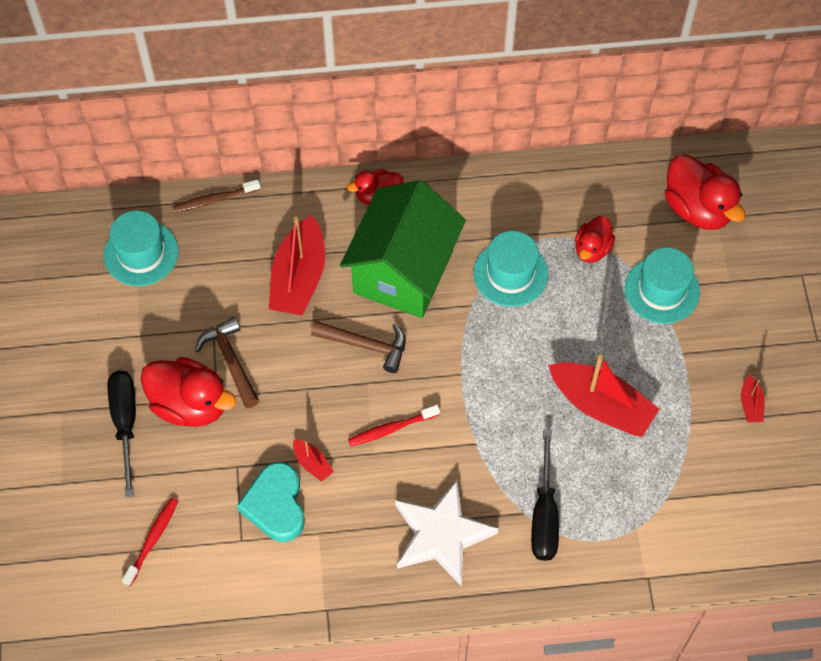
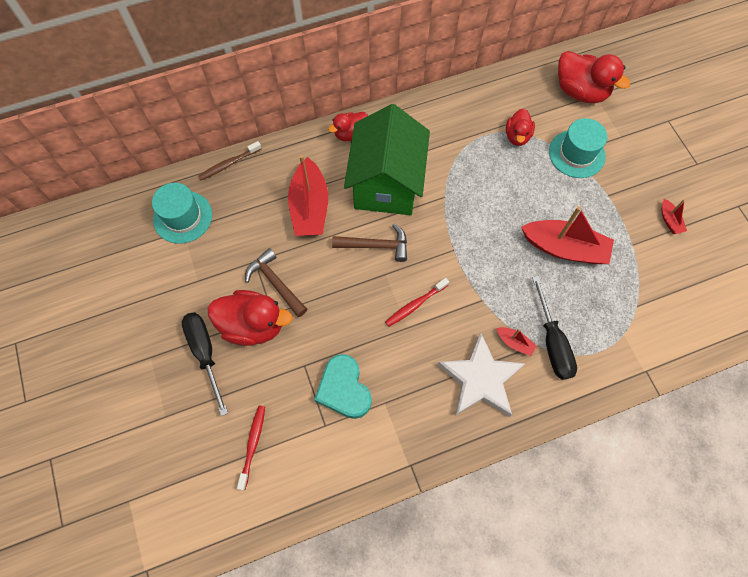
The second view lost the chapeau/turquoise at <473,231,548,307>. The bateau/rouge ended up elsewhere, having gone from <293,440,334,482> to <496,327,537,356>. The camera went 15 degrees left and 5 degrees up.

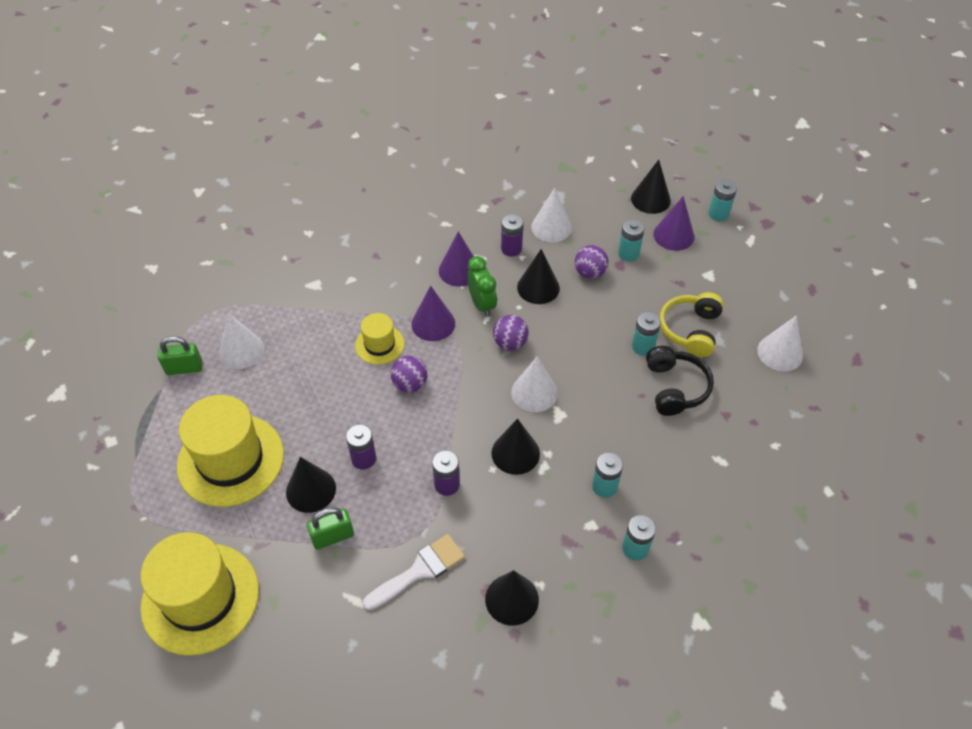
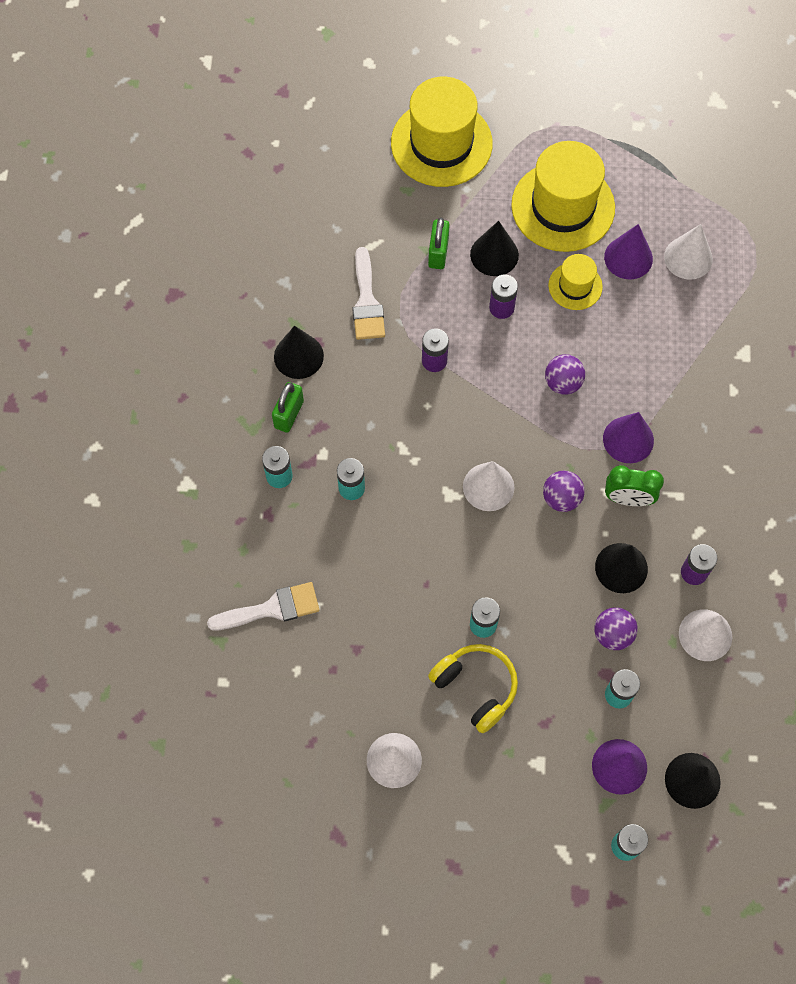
The cône/violet ended up elsewhere, having gone from <439,231,474,287> to <604,224,653,279>. The chapeau/jaune ended up elsewhere, having gone from <355,313,404,365> to <548,254,603,310>. The cadenas/vert ended up elsewhere, having gone from <158,336,203,375> to <272,382,304,433>. The second view lost the casque audio/noir at <646,346,714,416>. The second view lost the cône/noir at <491,418,540,475>. The second view gained the pinceau/blanc at <207,582,320,631>. The camera went 120 degrees right and 15 degrees up.

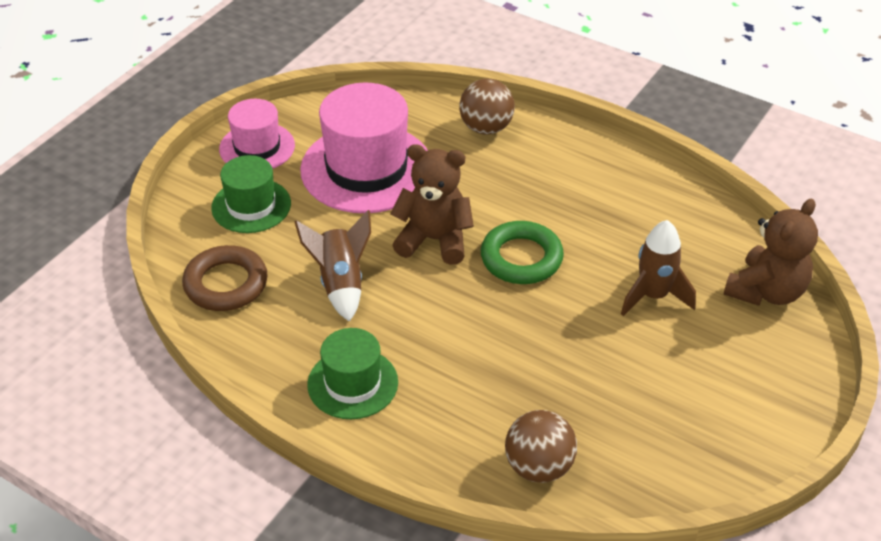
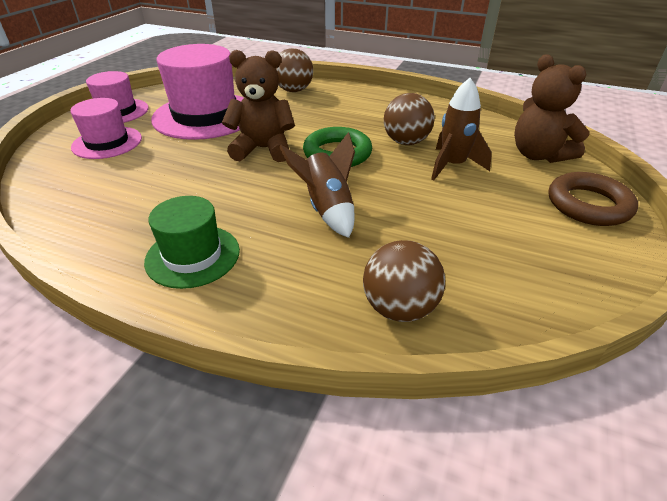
What was the chapeau/vert at <211,155,291,233> turned into the chapeau/rose at <70,98,142,159>. The ours en peluche/marron at <723,198,818,306> ended up facing another way, 120 degrees clockwise from before. The fusée/marron ended up elsewhere, having gone from <295,210,371,322> to <279,132,355,238>. The anneau/marron ended up elsewhere, having gone from <182,245,268,311> to <549,172,638,226>. The second view gained the balle/marron at <384,93,434,145>. The camera went 10 degrees left and 5 degrees down.

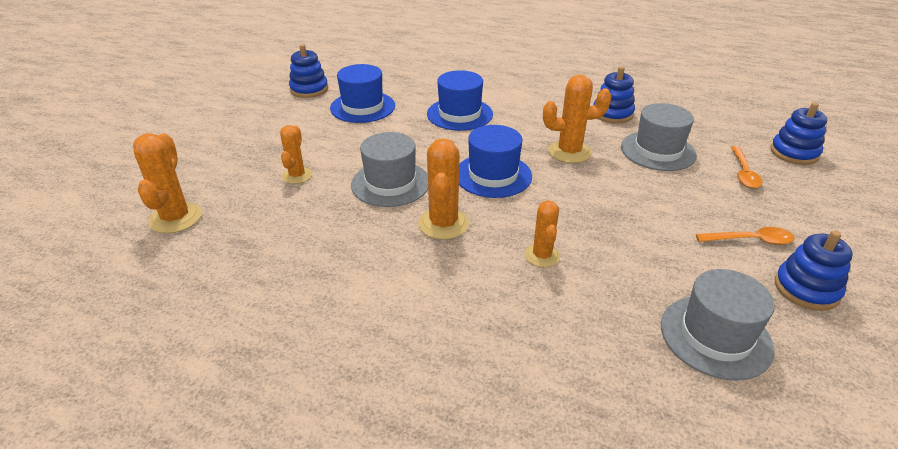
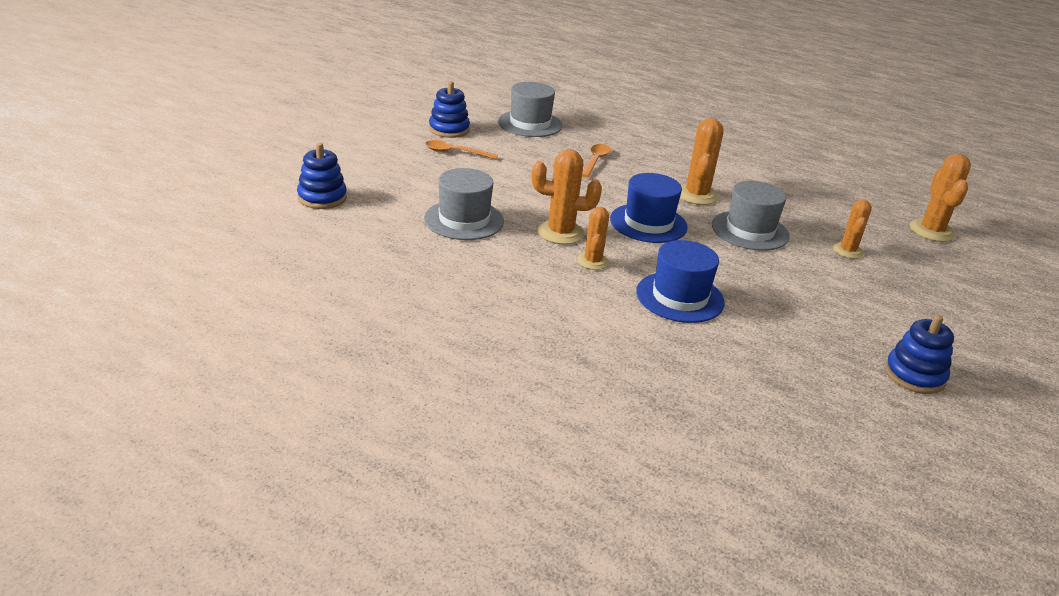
The second view lost the chapeau/bleu at <330,64,395,123>. The second view lost the jouet à empiler/bleu at <593,66,635,123>. The cuillère/orange ended up elsewhere, having gone from <731,146,763,188> to <582,144,611,178>. The cactus/orange ended up elsewhere, having gone from <525,200,560,267> to <577,207,609,270>. The camera went 175 degrees left and 5 degrees down.

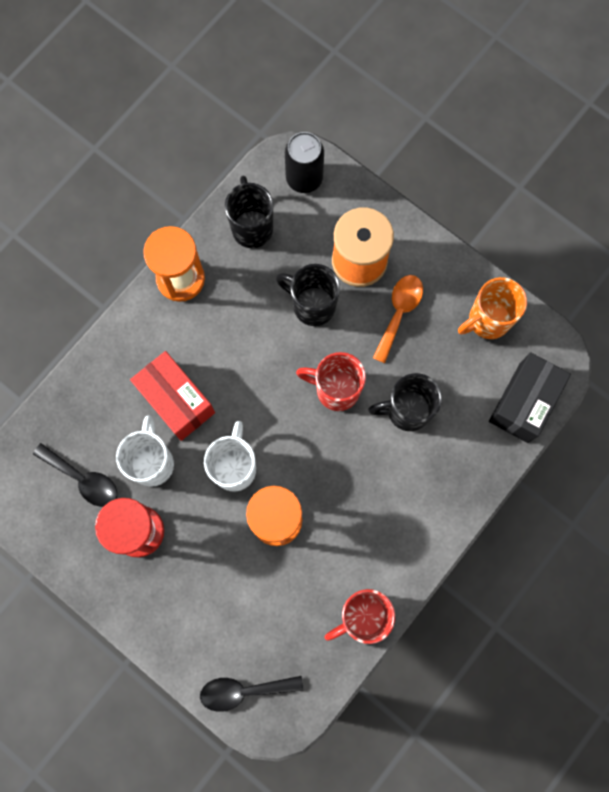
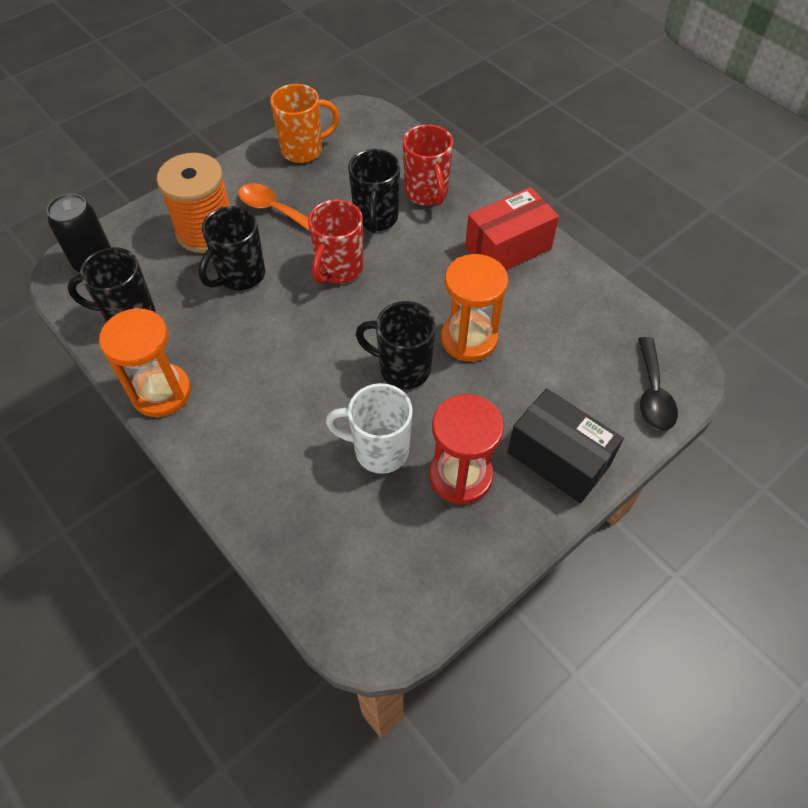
The tasse/orange at <458,277,527,339> ended up facing another way, 90 degrees counterclockwise from before. The boîte/rouge ended up elsewhere, having gone from <130,351,215,441> to <465,187,559,270>. The boîte/noir ended up elsewhere, having gone from <489,352,571,443> to <507,388,624,503>. What was the tasse/blanc at <204,421,256,492> turned into the tasse/noir at <356,301,436,389>. The second view lost the cuillère/noir at <33,443,117,507>. The tasse/rouge ended up elsewhere, having gone from <325,589,395,644> to <403,124,453,205>. The camera went 80 degrees left and 20 degrees down.

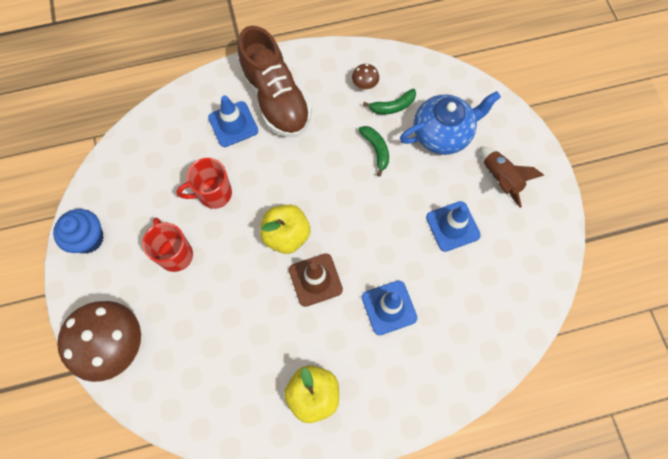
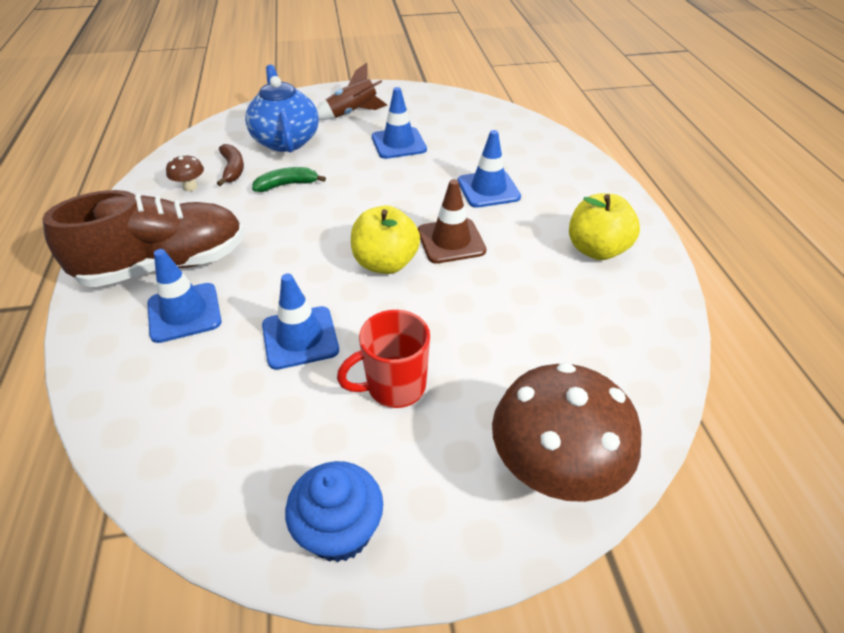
What was the banane/vert at <363,89,416,115> turned into the banane/marron at <217,144,244,186>. Where the tasse/rouge stood at <177,158,232,209>, the cône de chantier/bleu came to stand at <262,273,339,370>. The camera went 85 degrees left and 25 degrees down.

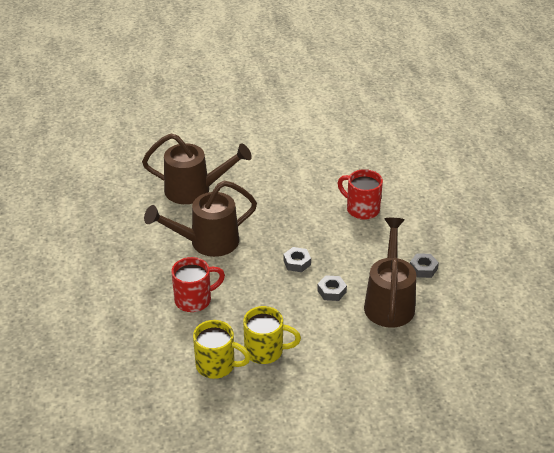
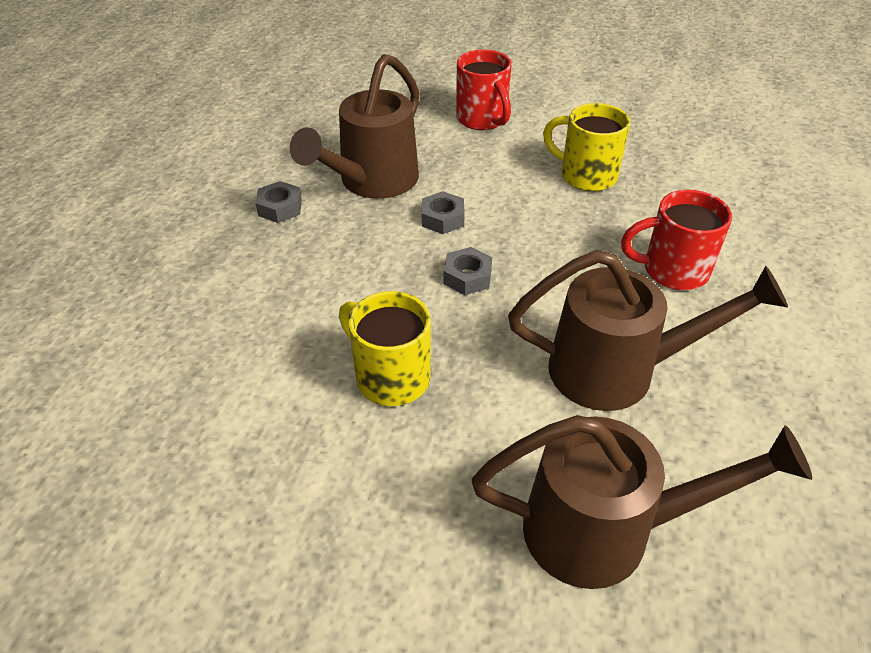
The arrosoir/marron at <142,133,252,204> ended up facing another way, 150 degrees clockwise from before. The tasse/rouge ended up elsewhere, having gone from <338,169,383,220> to <456,49,511,130>. The tasse/jaune ended up elsewhere, having gone from <193,320,251,379> to <339,291,431,406>. The camera went 155 degrees left and 5 degrees up.

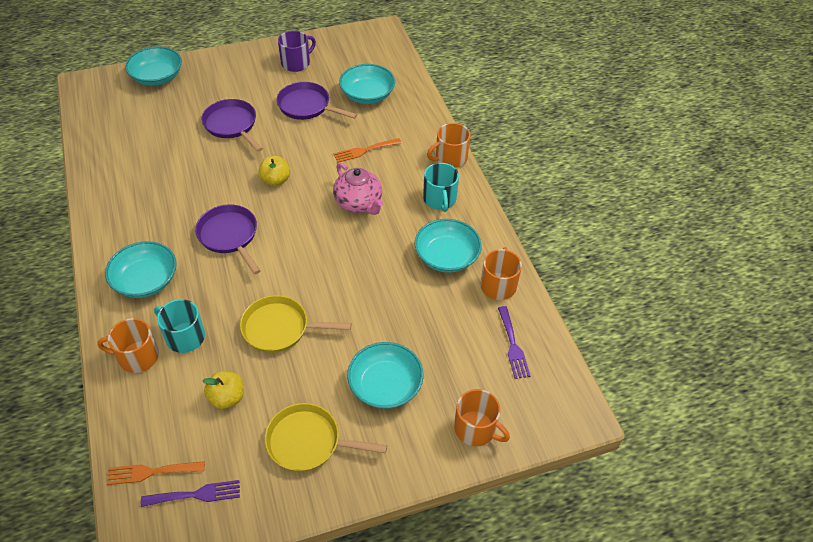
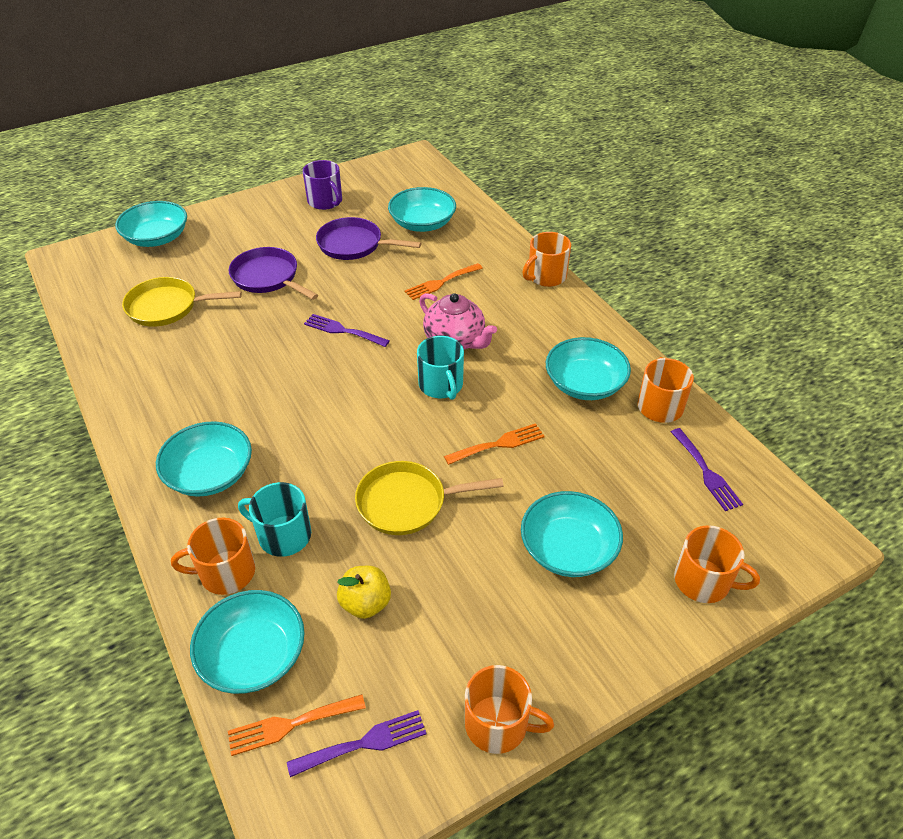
The tasse/violet at <278,30,316,72> ended up facing another way, 105 degrees clockwise from before. Where the pomme/jaune stood at <258,156,290,186>, the fourchette/violet came to stand at <304,314,390,347>. The tasse/turquoise ended up elsewhere, having gone from <423,163,459,212> to <417,336,464,400>. The second view lost the poêle/violet at <195,204,261,274>. The poêle/jaune ended up elsewhere, having gone from <265,403,387,472> to <122,277,242,327>. The second view gained the fourchette/orange at <444,423,545,465>. The second view gained the bol/turquoise at <190,590,305,694>. The second view gained the tasse/orange at <465,665,554,754>. The camera went 10 degrees left and 5 degrees down.

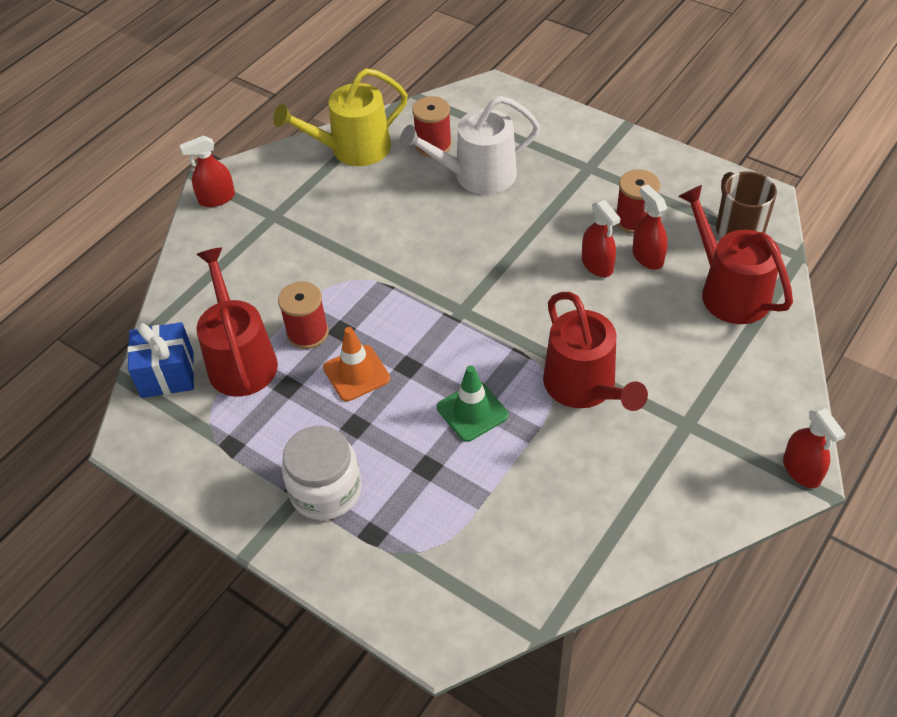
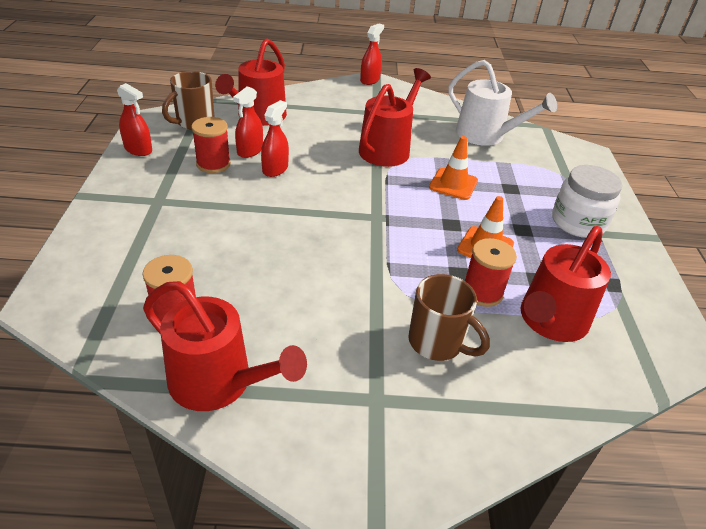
What was the arrosoir/jaune at <273,68,408,166> turned into the arrosoir/rouge at <143,281,307,411>. The arrosoir/blanc ended up elsewhere, having gone from <400,96,540,195> to <448,60,557,146>. The vaporisateur/rouge ended up elsewhere, having gone from <180,135,235,207> to <117,83,152,156>. The second view lost the cadeau/bleu at <127,322,194,398>. What was the cône de chantier/vert at <437,365,508,442> turned into the cône de chantier/orange at <429,136,478,200>. The second view gained the tasse/marron at <408,274,490,361>. The camera went 130 degrees left and 10 degrees down.

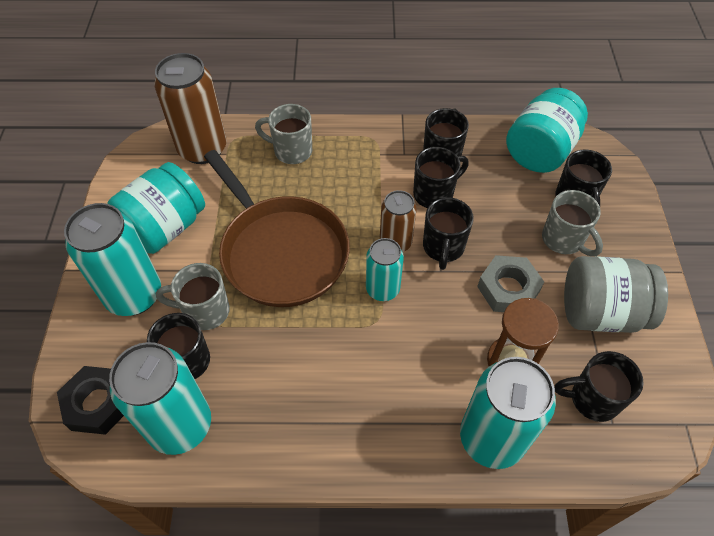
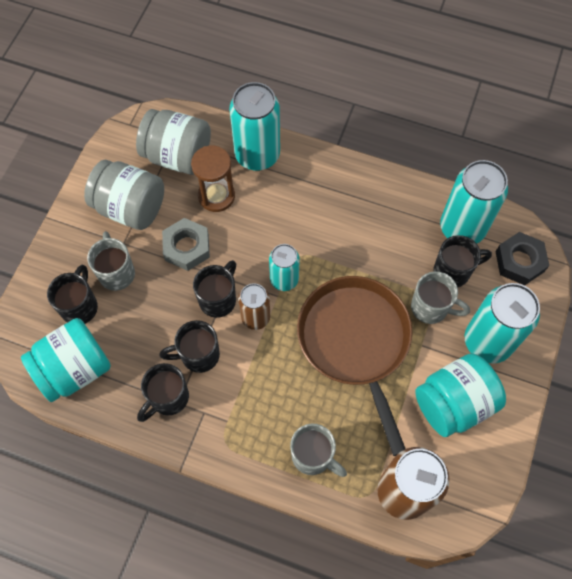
Where the tasse/noir stood at <554,351,643,422>, the bocal/gris came to stand at <136,109,211,175>. The camera went 160 degrees left and 10 degrees up.

